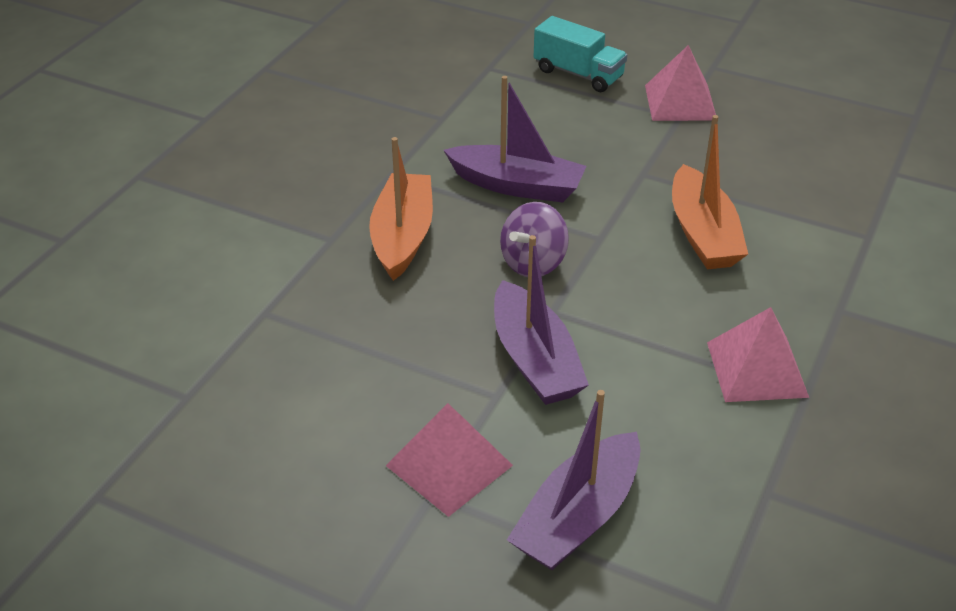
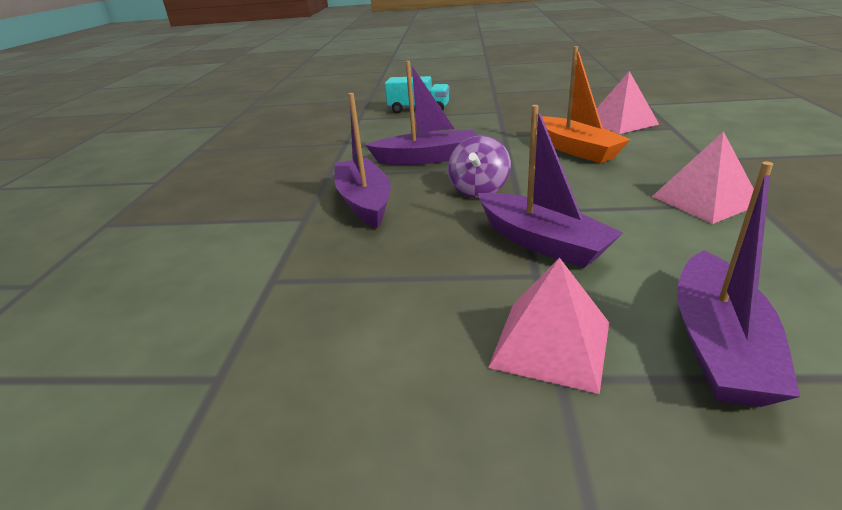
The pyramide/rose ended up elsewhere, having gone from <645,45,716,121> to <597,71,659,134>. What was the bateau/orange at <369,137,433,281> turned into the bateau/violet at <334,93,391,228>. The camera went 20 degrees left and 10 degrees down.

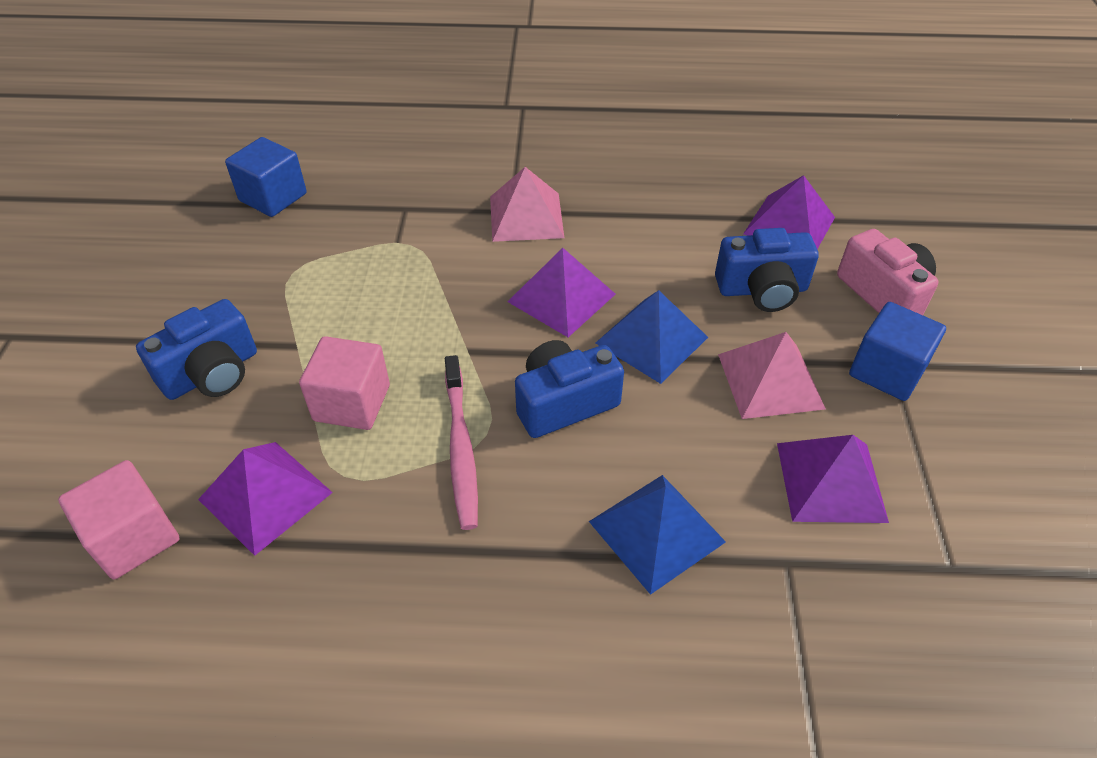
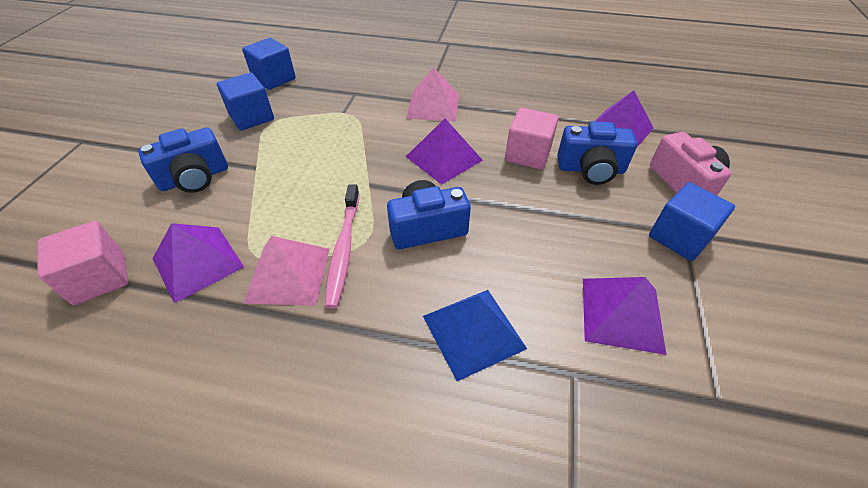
The second view lost the pyramide/bleu at <596,290,708,384>. The pyramide/rose ended up elsewhere, having gone from <718,332,826,419> to <243,236,329,306>. The cube/rose ended up elsewhere, having gone from <299,336,390,430> to <505,108,559,170>. The second view gained the cube/bleu at <217,73,274,130>. The camera went 10 degrees right and 0 degrees up.

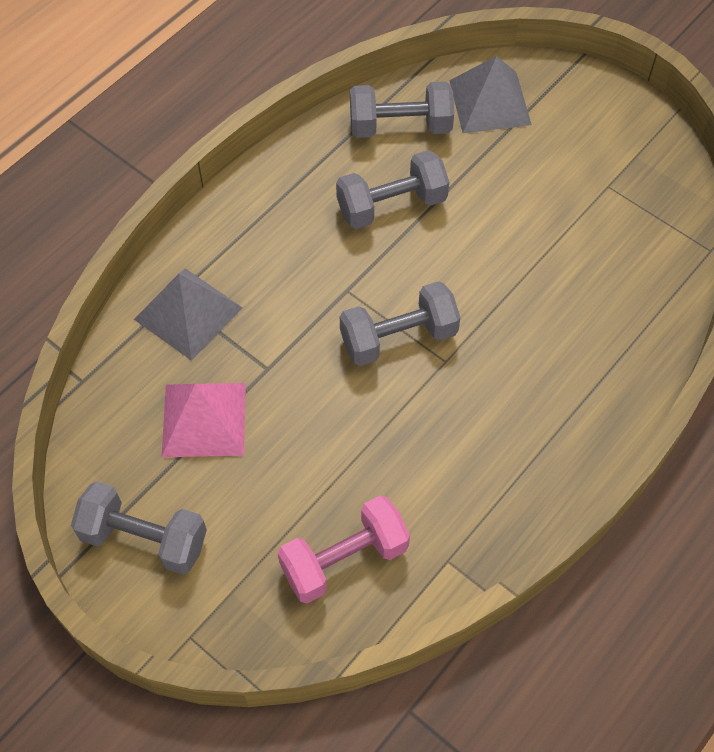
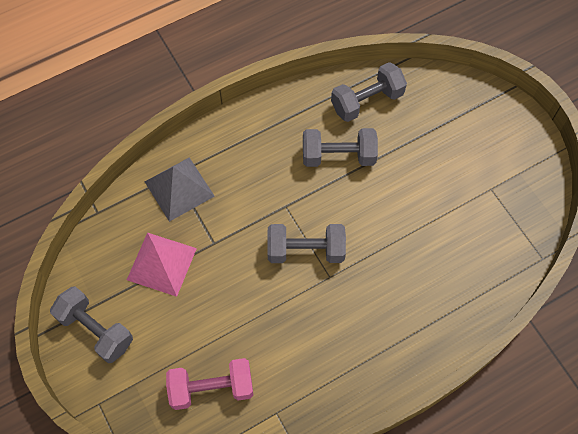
The second view lost the pyramide/gris at <449,56,532,133>. The haltère/gris at <350,81,454,138> ended up facing another way, 45 degrees counterclockwise from before. The camera went 20 degrees right and 5 degrees up.

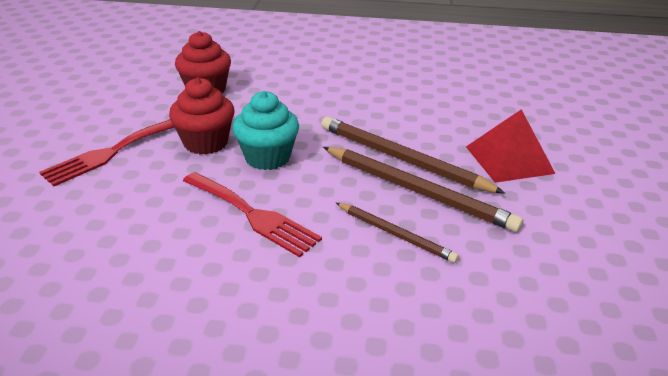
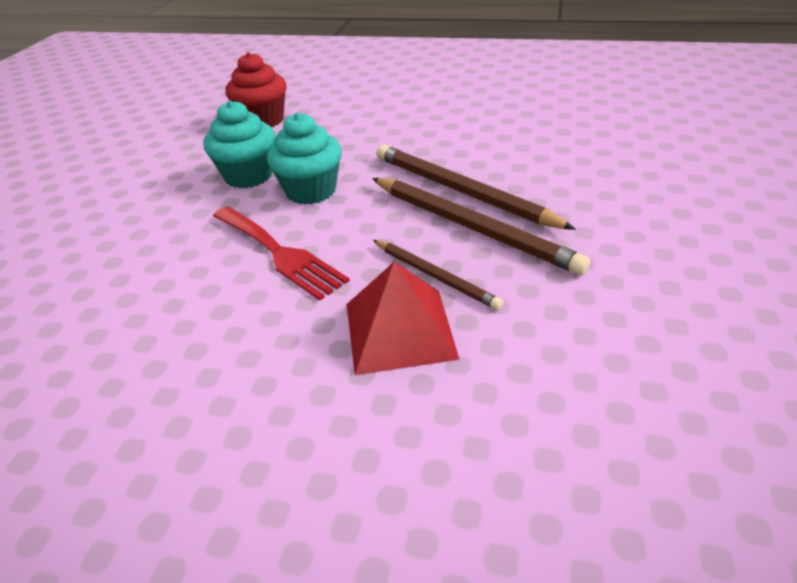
What was the muffin/rouge at <169,77,235,155> turned into the muffin/turquoise at <204,100,275,188>. The pyramide/rouge ended up elsewhere, having gone from <466,109,556,183> to <347,262,460,375>. The second view lost the fourchette/rouge at <39,119,175,186>. The camera went 10 degrees right and 5 degrees up.

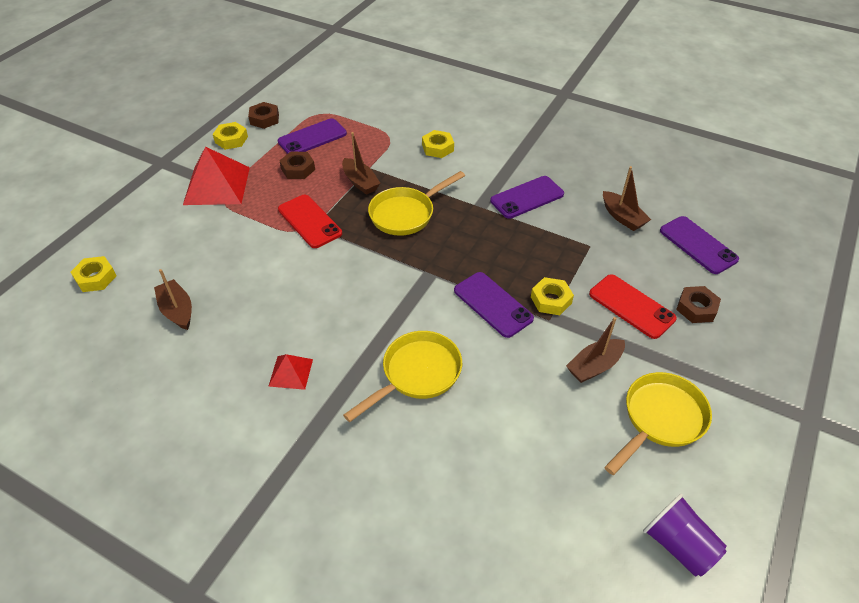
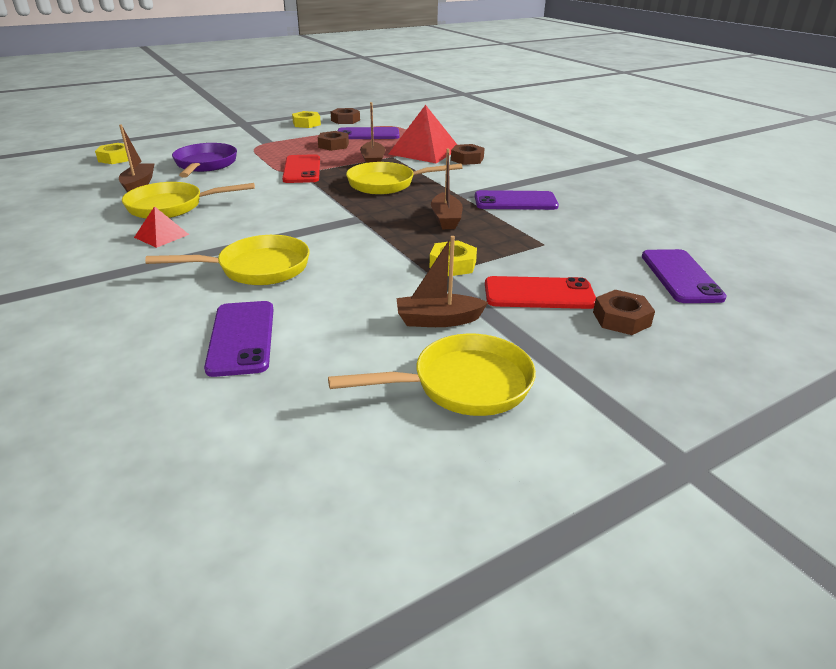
What was the écrou/jaune at <422,130,454,158> turned into the écrou/marron at <451,144,485,165>. The pyramide/rouge ended up elsewhere, having gone from <183,147,250,205> to <389,105,457,163>. The bateau/marron ended up elsewhere, having gone from <603,166,651,231> to <431,149,463,229>. The téléphone/violet ended up elsewhere, having gone from <454,272,534,338> to <204,301,274,377>. The téléphone/rouge at <589,274,677,339> ended up facing another way, 75 degrees counterclockwise from before. The second view lost the gobelet/violet at <643,494,727,577>. The second view gained the poêle/violet at <172,143,237,178>. The second view gained the poêle/jaune at <122,182,255,219>. The camera went 30 degrees right and 15 degrees down.

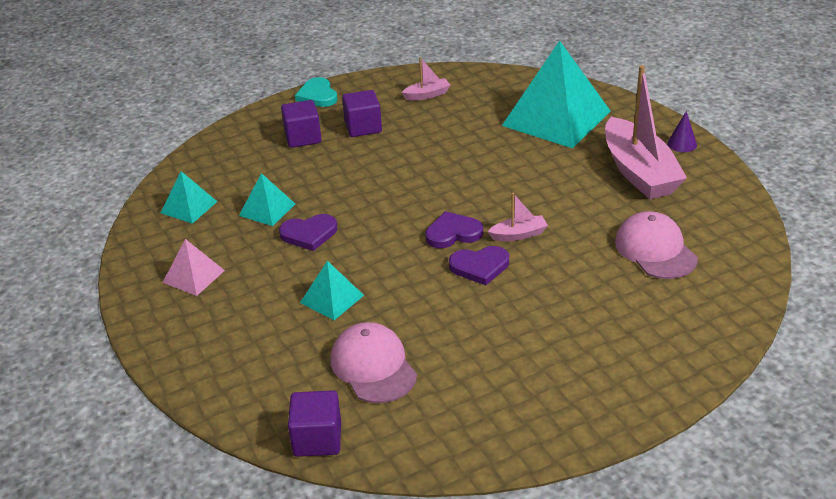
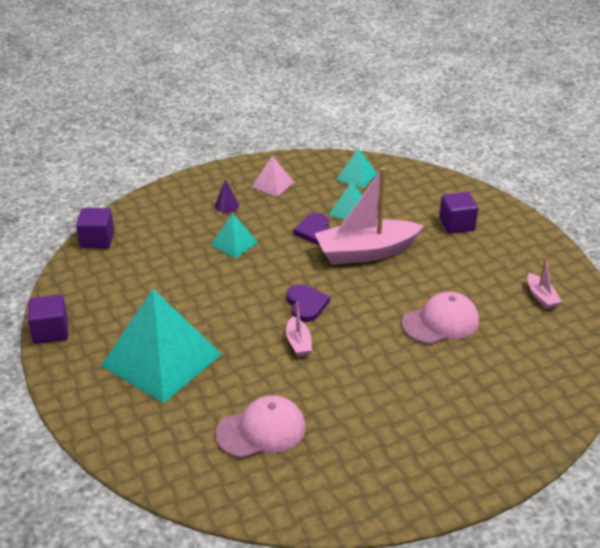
The pyramide/turquoise ended up elsewhere, having gone from <502,41,610,148> to <101,289,222,403>. The bateau/rose ended up elsewhere, having gone from <605,65,687,199> to <314,167,424,265>. The second view lost the cœur/turquoise at <295,77,338,107>. The cube/violet ended up elsewhere, having gone from <342,90,382,137> to <28,295,68,344>. The cône/violet ended up elsewhere, having gone from <667,111,697,152> to <215,179,239,213>. The second view lost the cœur/violet at <449,246,509,285>. The casquette/rose ended up elsewhere, having gone from <331,322,417,403> to <402,292,479,344>. The camera went 90 degrees right and 0 degrees up.

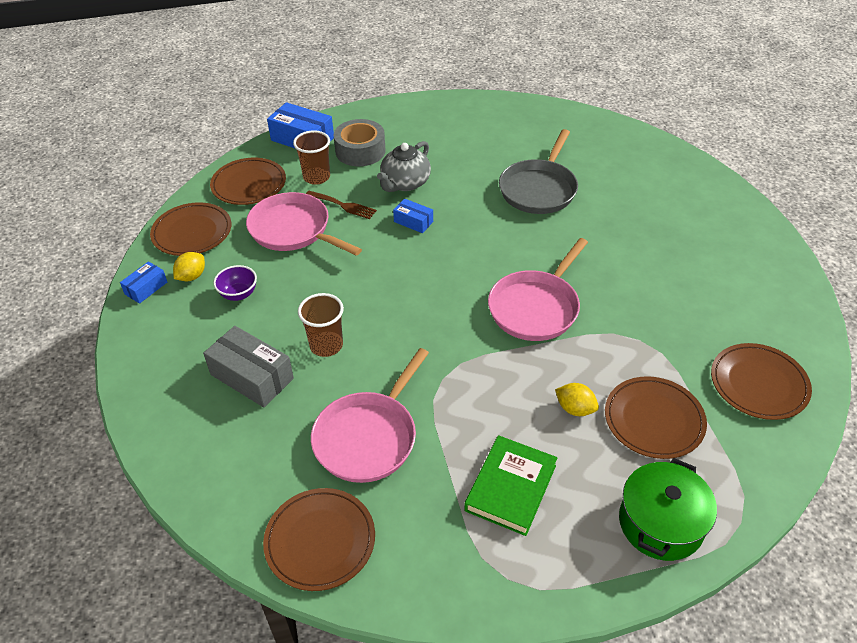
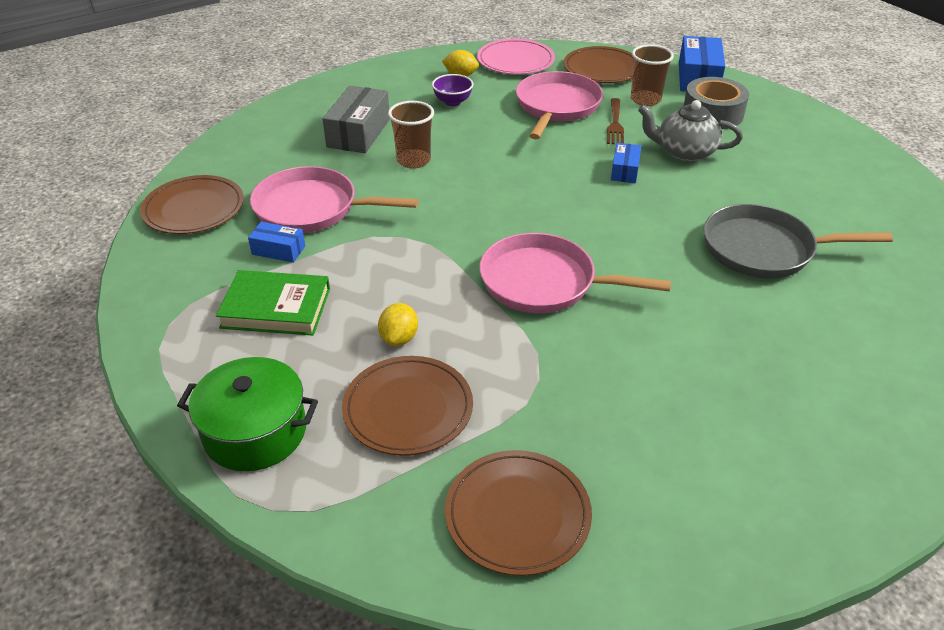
What was the assiette/marron at <150,202,231,256> turned into the assiette/rose at <477,39,555,75>. The boîte/bleu ended up elsewhere, having gone from <120,261,167,304> to <248,222,305,263>. The camera went 70 degrees right and 5 degrees down.

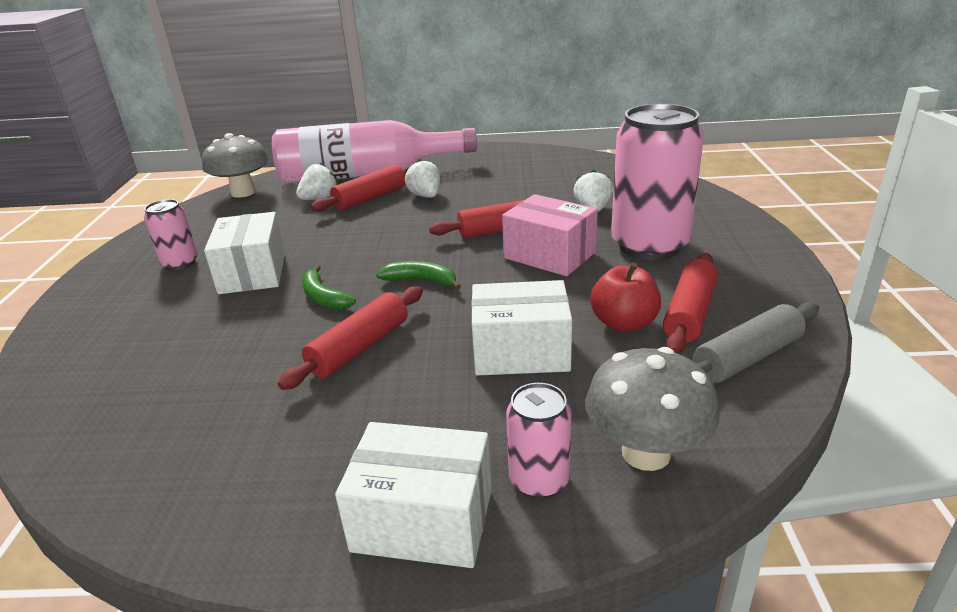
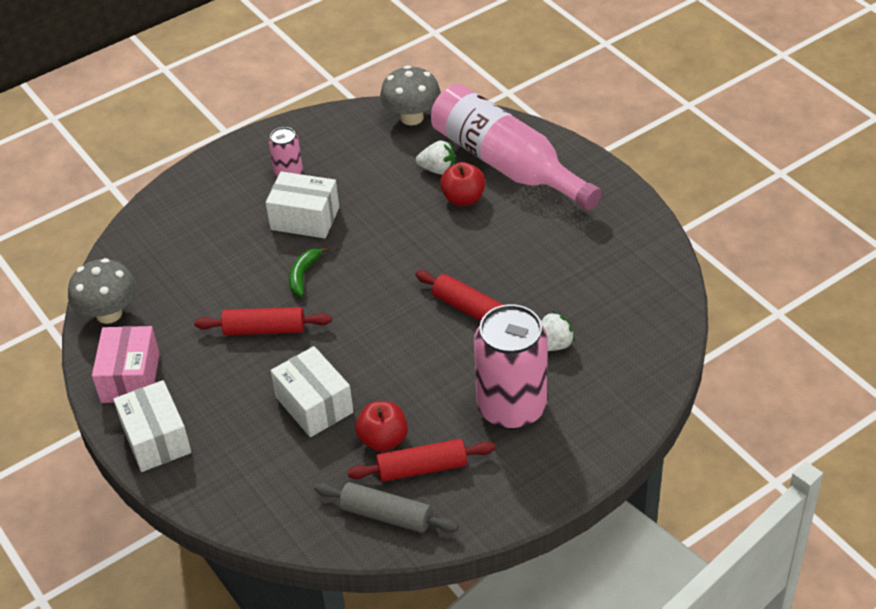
The second view lost the fraise/blanc at <405,159,440,198>. Where the rouleau à pâtisserie/rouge stood at <311,165,412,212>, the pomme/rouge came to stand at <440,162,485,206>. The boîte/rose ended up elsewhere, having gone from <502,194,598,276> to <92,326,160,403>. The boîte/blanc at <204,212,285,294> ended up facing another way, 60 degrees clockwise from before. The second view lost the banane/vert at <377,261,461,290>. The champignon/gris ended up elsewhere, having gone from <585,347,720,471> to <68,258,137,324>. The second view lost the canette/rose at <506,383,572,499>. The camera went 55 degrees right and 15 degrees up.

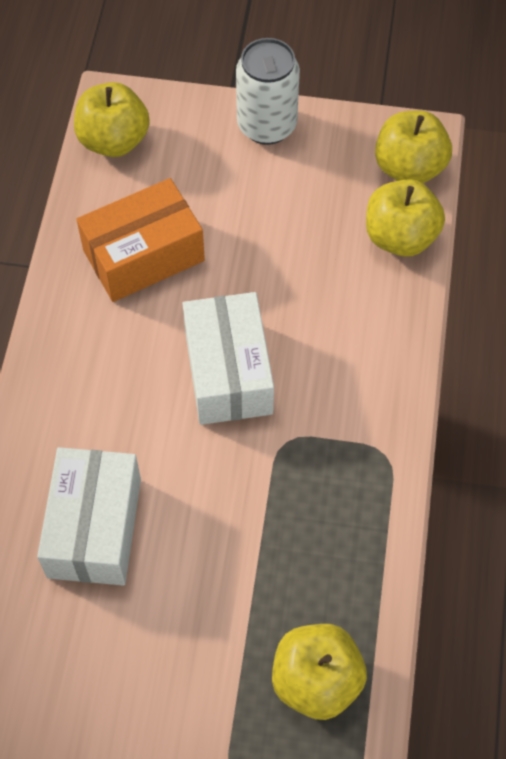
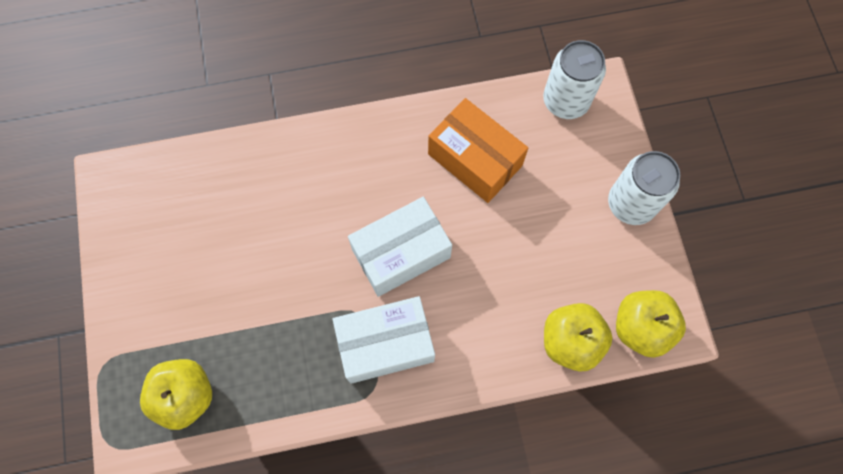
Where the pomme/jaune stood at <74,82,150,157>, the canette/blanc came to stand at <543,40,606,119>. The boîte/blanc ended up elsewhere, having gone from <37,447,141,586> to <332,296,435,384>. The camera went 70 degrees right and 10 degrees up.

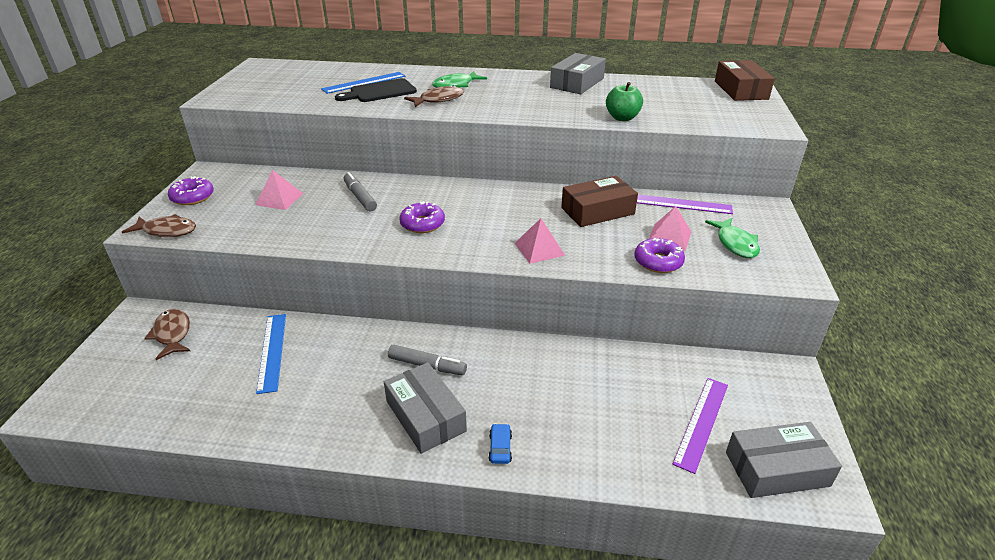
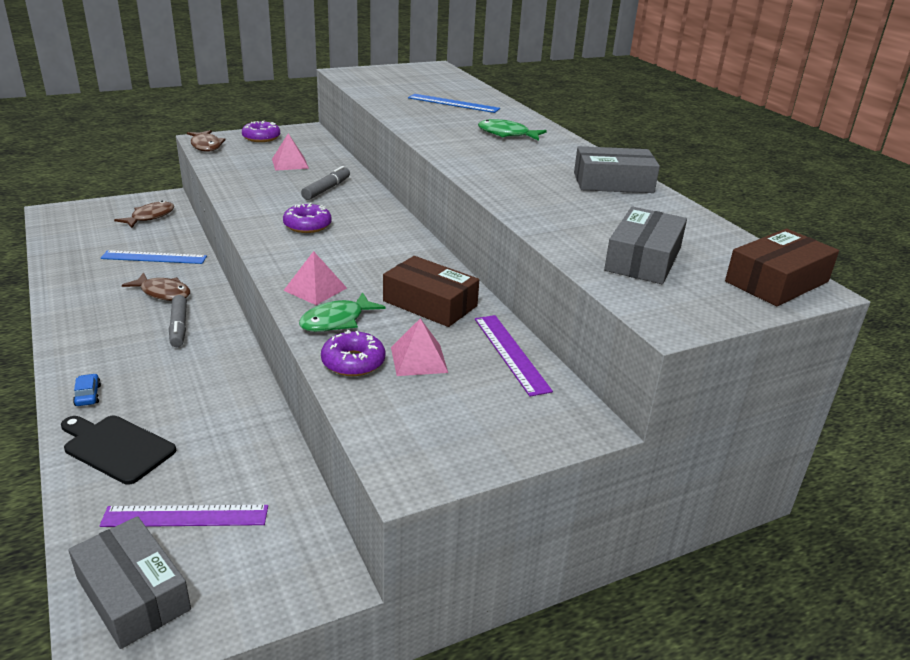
The planche à découper/noir ended up elsewhere, having gone from <335,78,417,102> to <61,416,176,485>. The second view lost the pomme/vert at <606,82,643,121>. The poisson/marron ended up elsewhere, having gone from <404,85,464,107> to <122,273,190,301>. The poisson/vert ended up elsewhere, having gone from <705,218,760,258> to <299,292,385,332>. The règle/bleu at <256,314,286,394> ended up facing another way, 45 degrees clockwise from before. The boîte/gris ended up elsewhere, having gone from <384,362,467,454> to <604,206,687,284>. The voiture/bleu at <489,423,512,464> ended up facing another way, 75 degrees counterclockwise from before. The camera went 55 degrees right and 5 degrees down.

